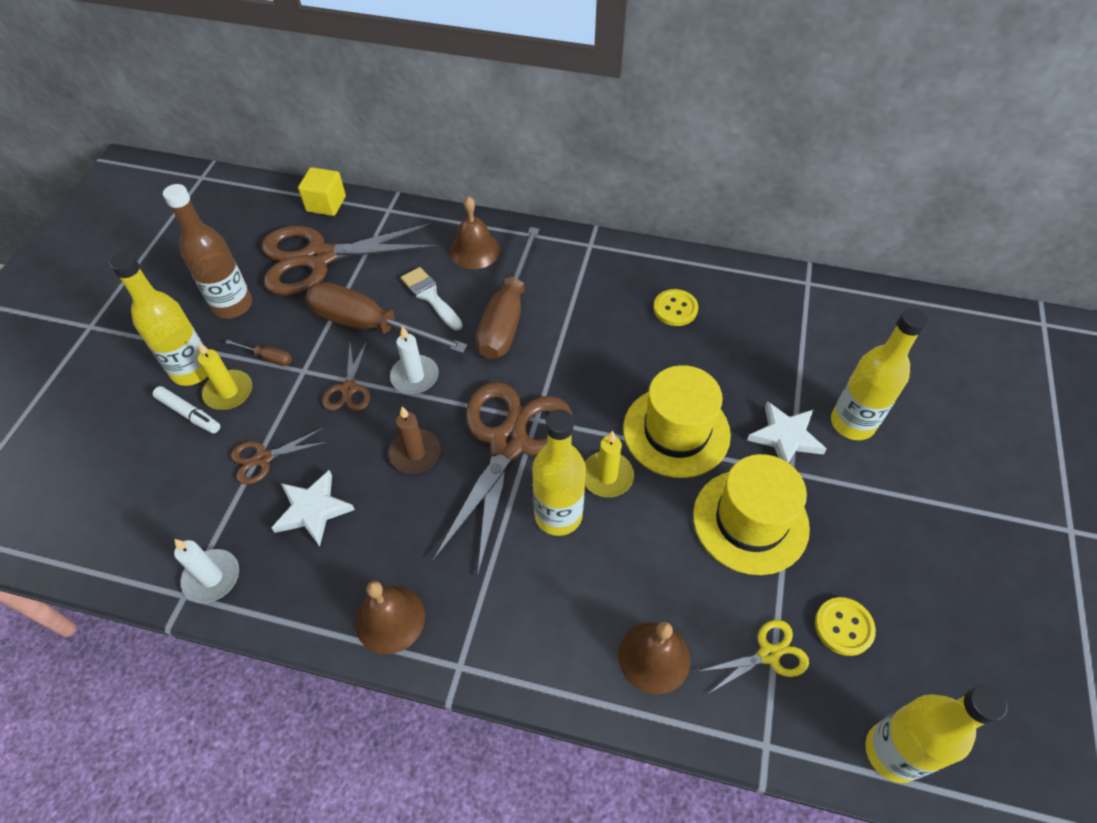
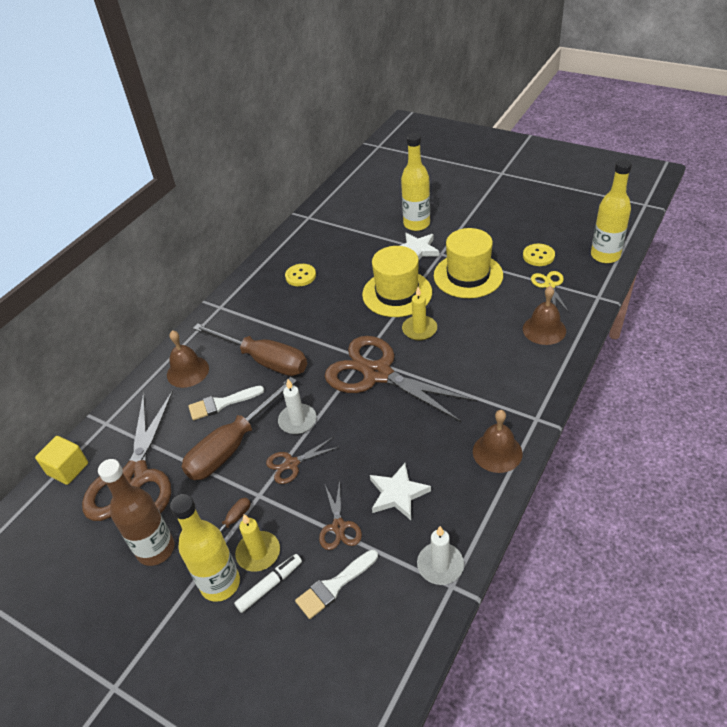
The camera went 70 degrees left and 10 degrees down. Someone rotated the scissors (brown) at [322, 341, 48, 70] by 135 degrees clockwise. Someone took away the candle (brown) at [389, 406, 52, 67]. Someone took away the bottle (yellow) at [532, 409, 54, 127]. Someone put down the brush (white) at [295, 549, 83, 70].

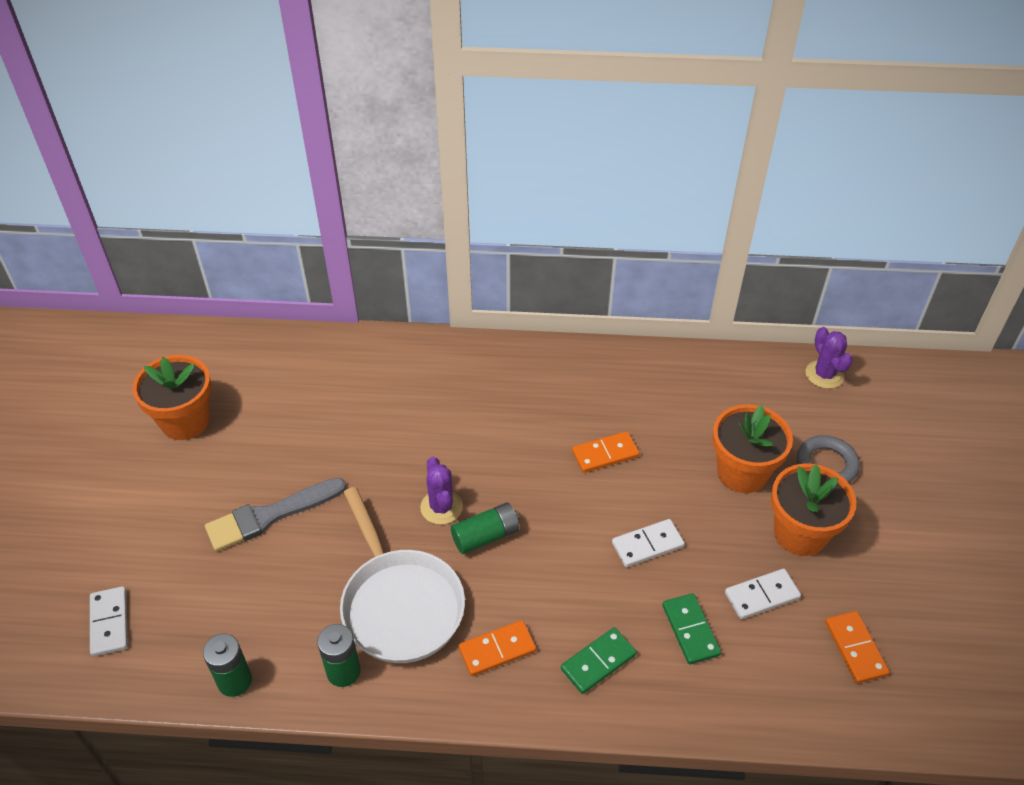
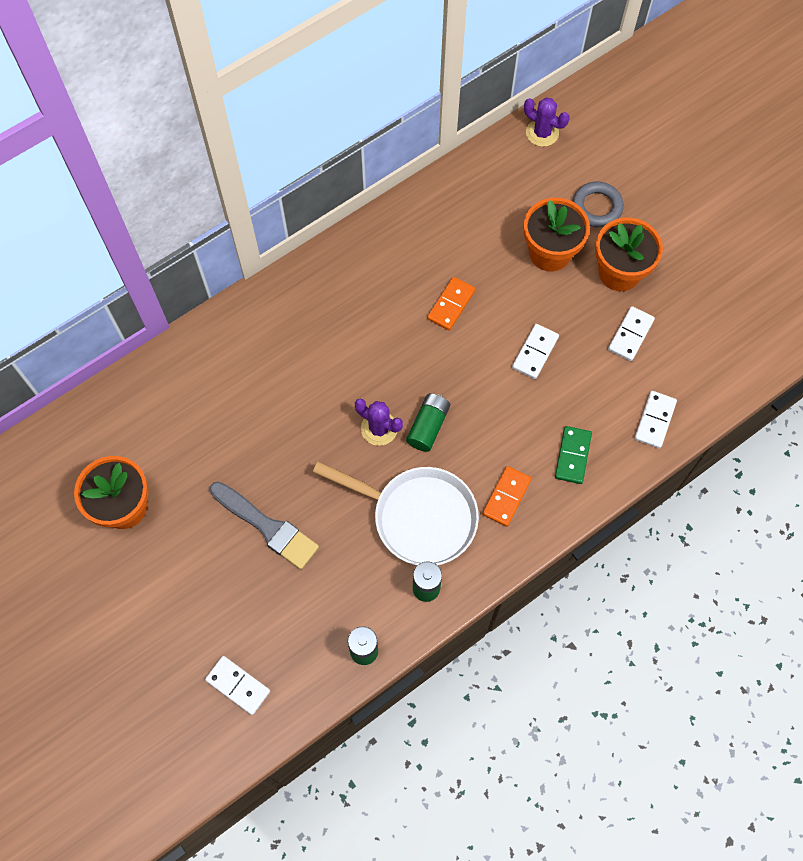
The camera went 40 degrees left and 20 degrees up. Someone rotated the brush (grey) at [205, 478, 141, 74] by 75 degrees counterclockwise. Someone took away the domino (green) at [662, 593, 59, 71]. Someone took away the domino (orange) at [825, 611, 64, 72]. Someone put down the domino (white) at [634, 391, 43, 58].

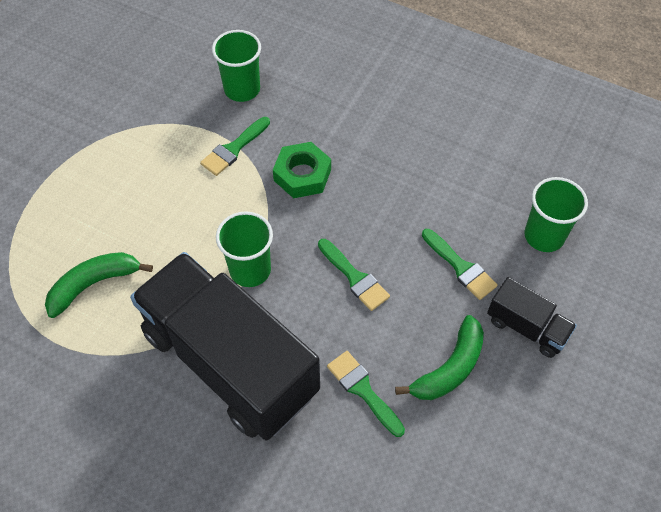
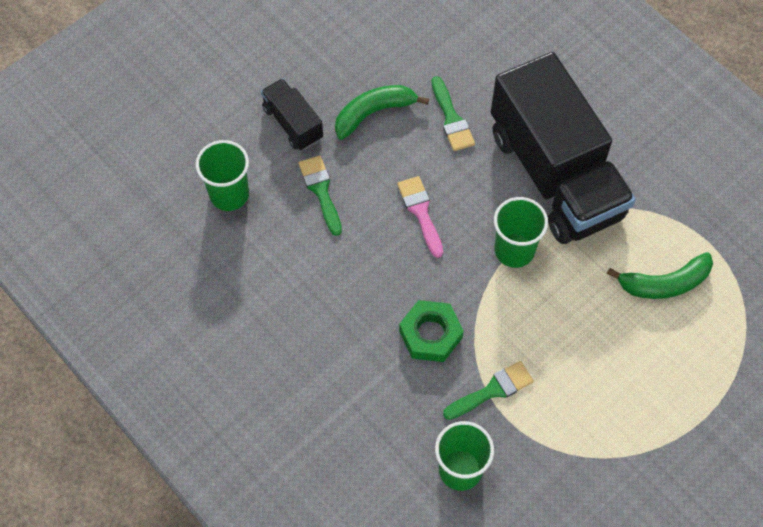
The camera went 160 degrees left and 5 degrees up. Someone repainted the brush (green) at [318, 239, 72, 72], which became the brush (pink) at [397, 176, 46, 82].

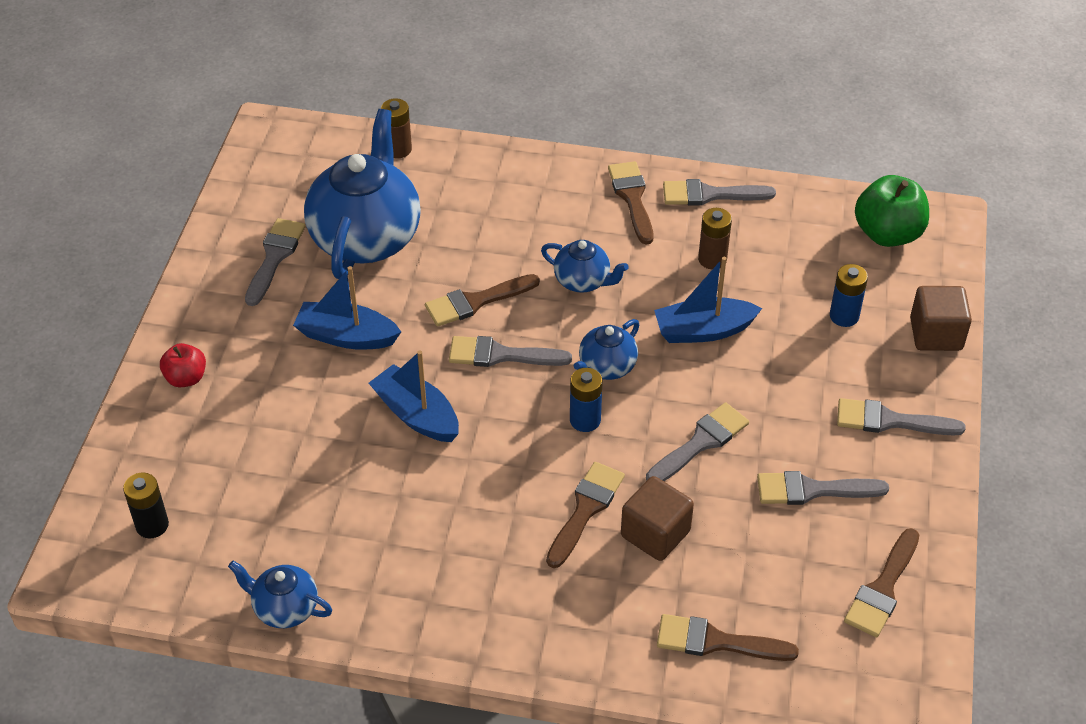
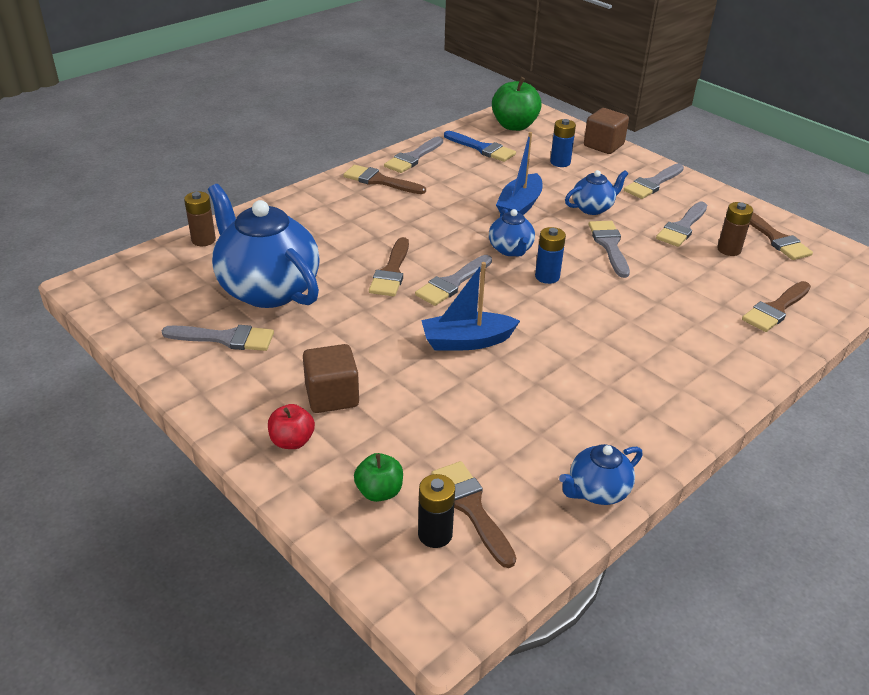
The camera went 55 degrees left and 10 degrees down. Someone rotated the brush (grey) at [245, 218, 60, 88] by 135 degrees clockwise. Someone took away the boat (blue) at [293, 266, 108, 84]. Someone carried the teapot (blue) from [541, 240, 88, 53] to [565, 170, 63, 45]. Someone carried the brush (brown) from [546, 462, 79, 106] to [431, 461, 85, 107]. Someone carried the cube (brown) from [621, 476, 73, 85] to [303, 344, 56, 69]. Someone carried the battery (brown) from [698, 208, 34, 61] to [717, 202, 36, 54]. Someone put down the apple (green) at [354, 453, 49, 49]. Someone put down the brush (blue) at [444, 131, 72, 31].

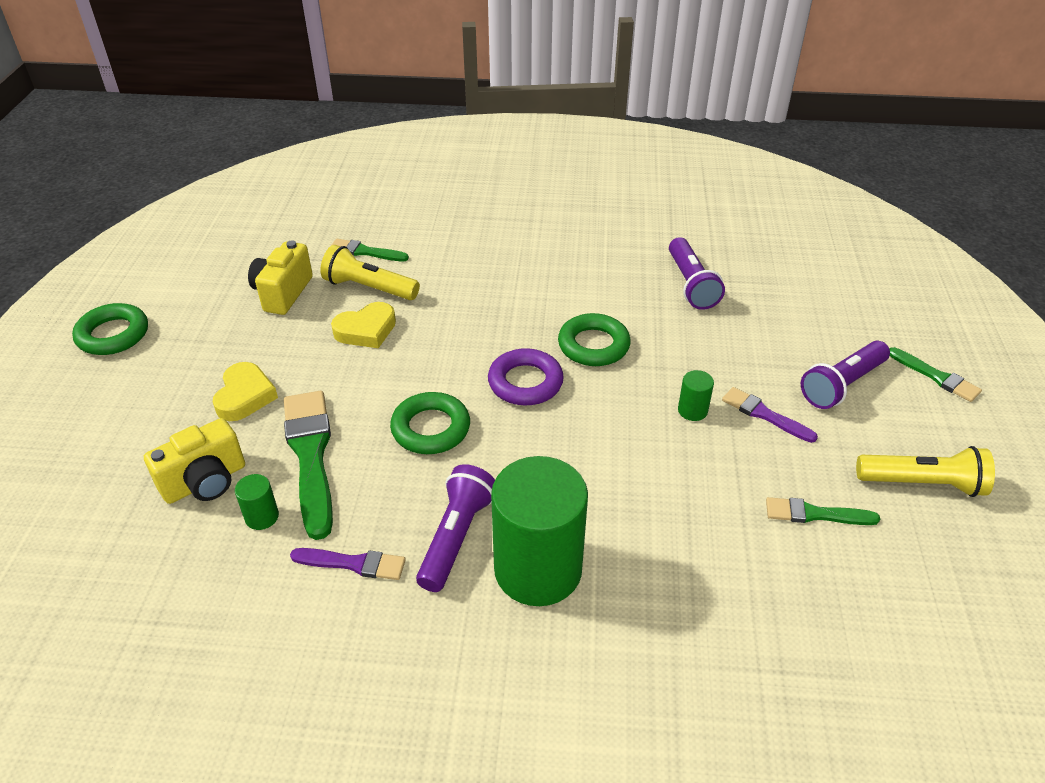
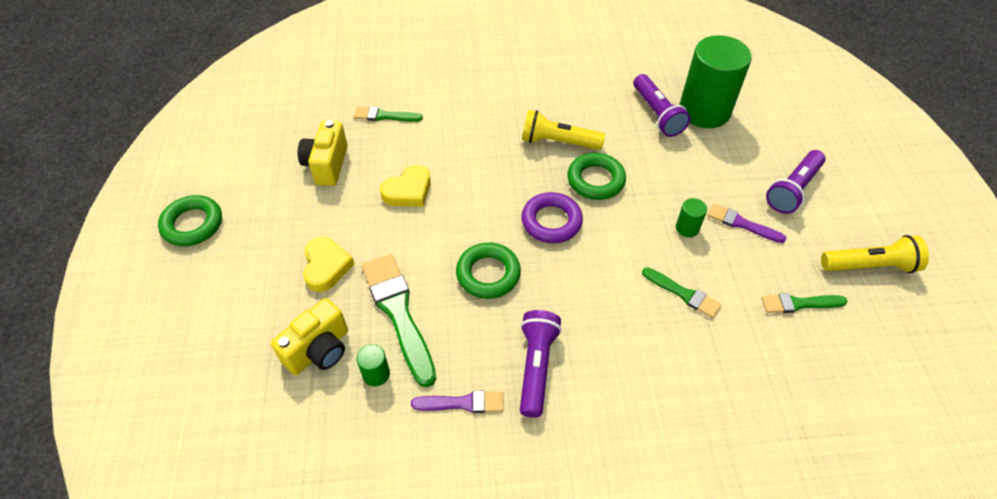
The camera went 10 degrees left and 10 degrees up. Someone carried the flashlight (yellow) from [320, 245, 100, 55] to [522, 110, 83, 40]. Someone carried the cylinder (green) from [491, 456, 97, 150] to [679, 35, 73, 93]. Someone carried the brush (green) from [890, 347, 92, 55] to [642, 267, 80, 51].

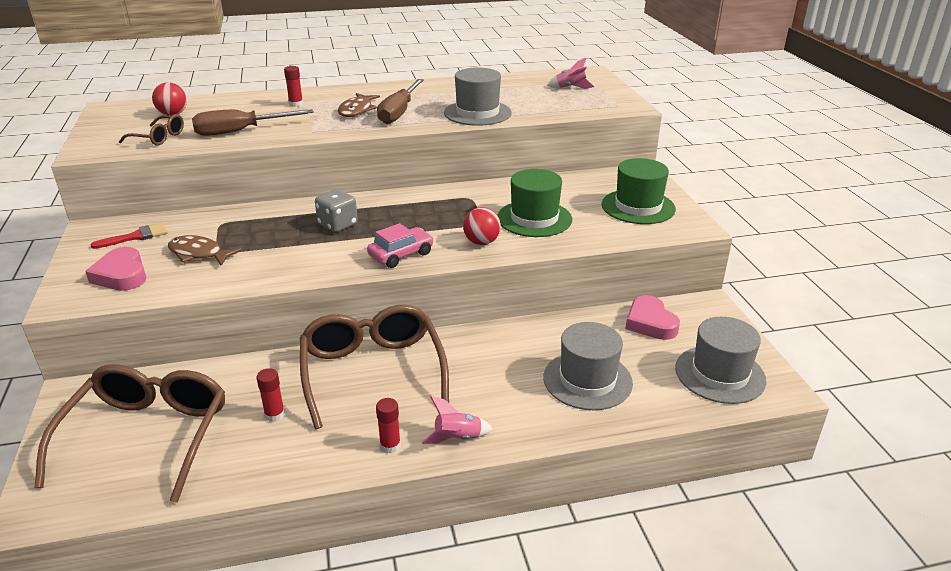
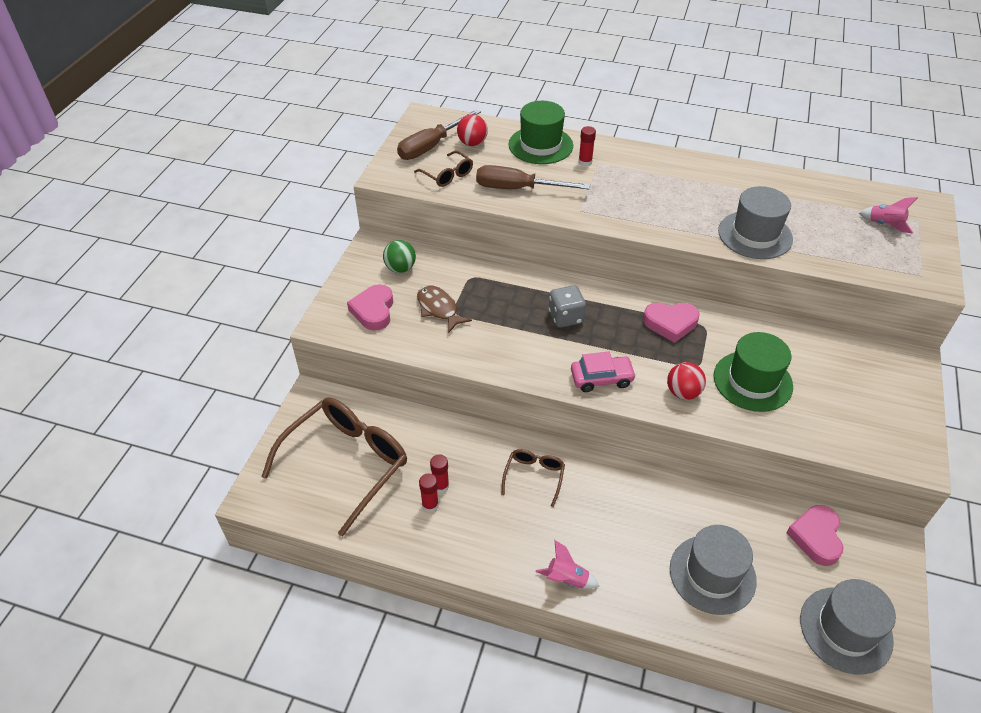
The camera went 30 degrees right and 15 degrees up. Someone swapped the brush (red) at [90, 223, 78, 26] for the ball (green) at [383, 240, 33, 33]. Someone scaled the glasses (brown) at [300, 305, 149, 124] by 0.47. Someone took away the fish (brown) at [338, 93, 42, 24]. Someone carried the glue stick (red) from [376, 398, 25, 55] to [419, 473, 20, 39]. Someone carried the screwdriver (brown) from [377, 79, 47, 45] to [397, 109, 84, 51]. Someone carried the hat (green) from [601, 158, 75, 66] to [509, 101, 64, 63]. Someone put down the heart (pink) at [643, 303, 56, 40].

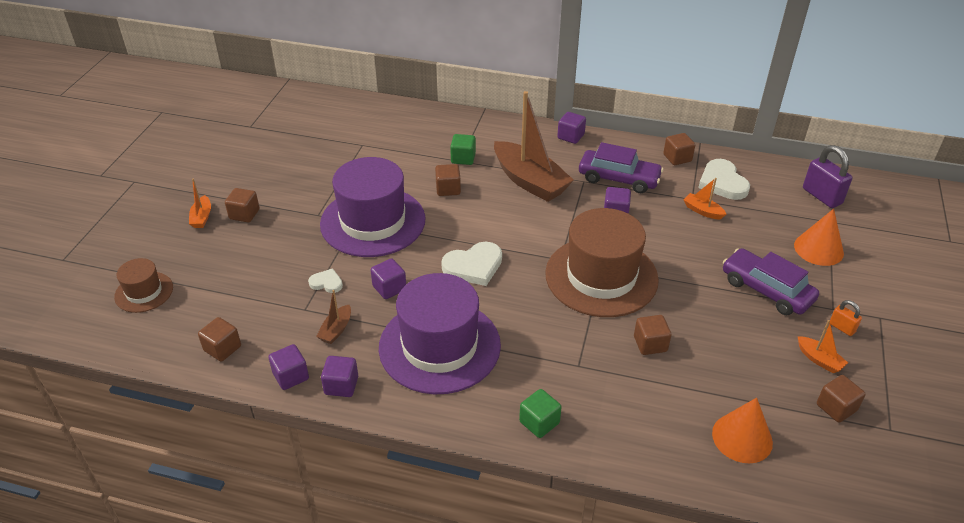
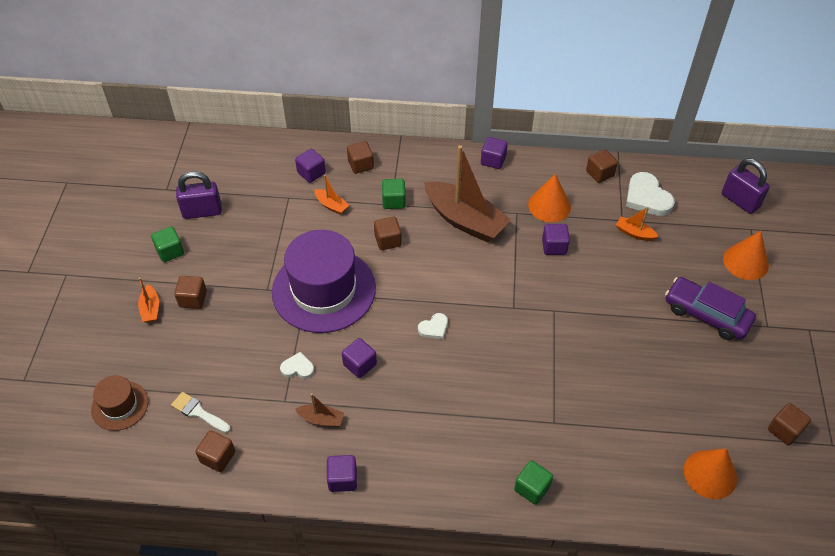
The camera went 10 degrees left and 10 degrees up. Someone carried the cube (purple) from [268, 344, 41, 46] to [295, 149, 31, 34]. Someone rotated the boat (brown) at [316, 290, 35, 54] by 90 degrees counterclockwise. Someone took away the hat (purple) at [379, 273, 122, 122]. Someone scaled the heart (white) at [441, 242, 61, 44] by 0.54. Someone took away the hat (brown) at [545, 208, 114, 109]. Someone swapped the car (purple) at [579, 142, 85, 51] for the cone (orange) at [528, 174, 43, 48]. Someone carried the cube (brown) from [634, 315, 37, 40] to [347, 141, 27, 33]. Someone carried the boat (orange) from [797, 320, 51, 53] to [314, 175, 35, 40]. Someone took away the padlock (orange) at [829, 300, 33, 36]. Someone put down the cube (green) at [151, 226, 33, 36]. Someone put down the brush (white) at [171, 392, 59, 41]. Someone put down the padlock (purple) at [176, 171, 46, 48].

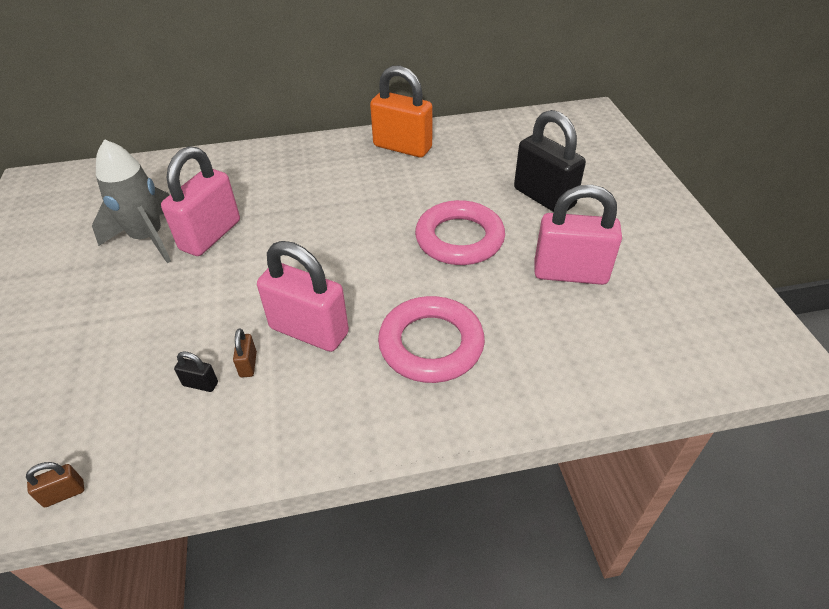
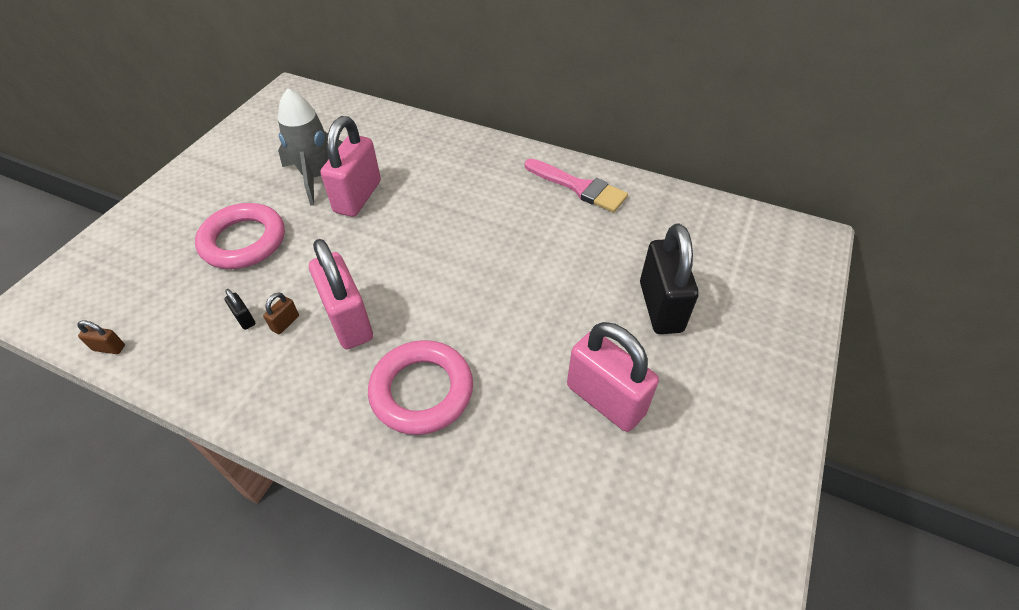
The camera went 35 degrees right and 5 degrees up. Someone rotated the padlock (pink) at [161, 146, 79, 110] by 45 degrees counterclockwise. Someone swapped the padlock (orange) at [370, 66, 63, 91] for the brush (pink) at [525, 158, 103, 55]. Someone carried the ring (pink) from [415, 200, 90, 65] to [195, 203, 90, 66].

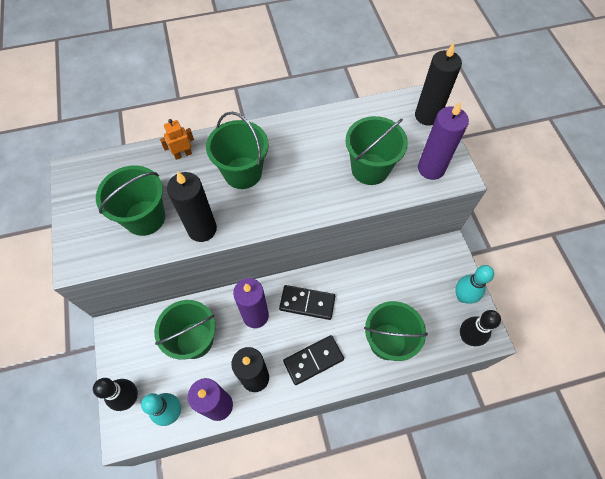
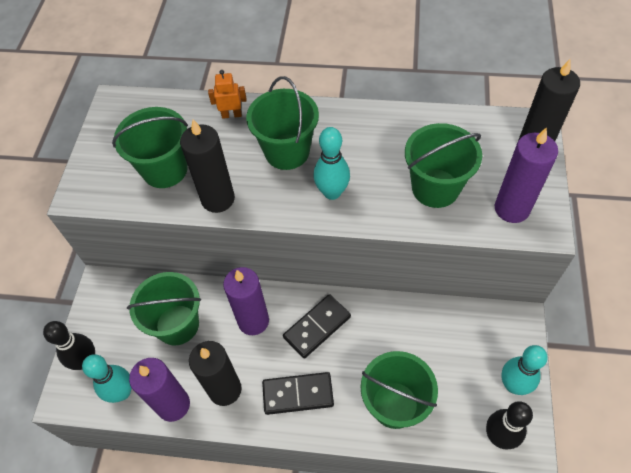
The camera went 25 degrees right and 5 degrees down. Someone rotated the domino (black) at [279, 285, 56, 35] by 75 degrees counterclockwise. Someone put down the bowling pin (turquoise) at [314, 127, 36, 73].

